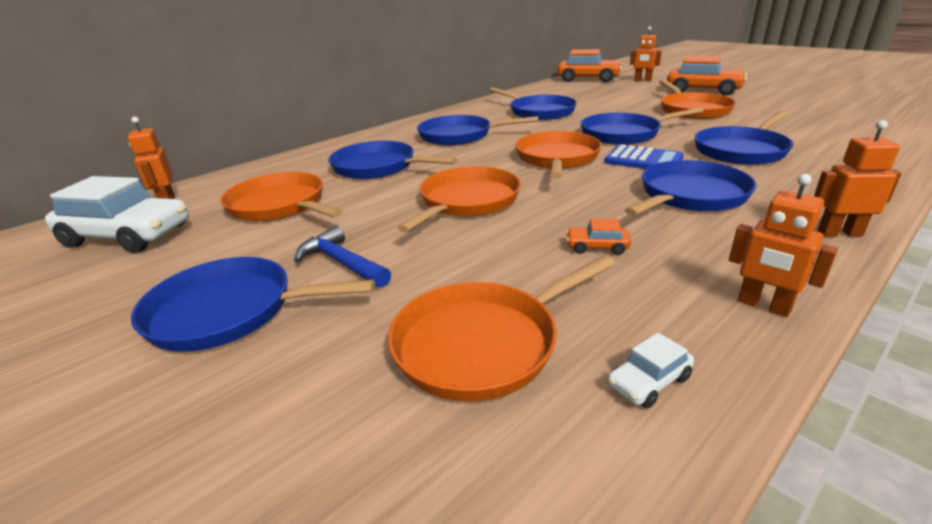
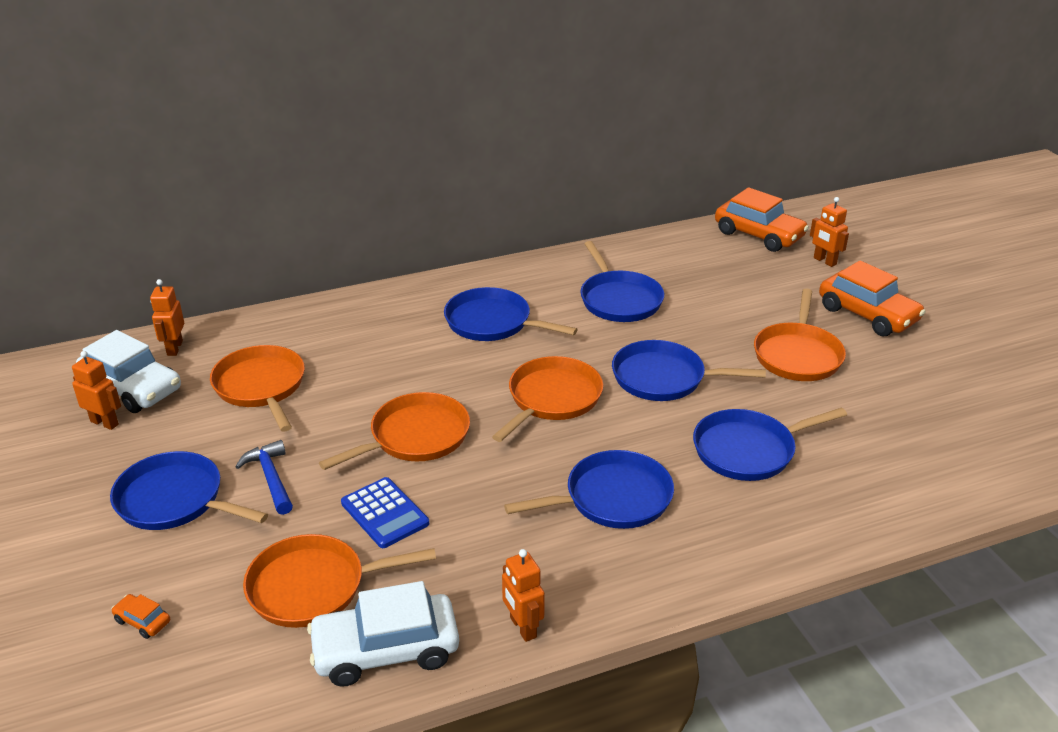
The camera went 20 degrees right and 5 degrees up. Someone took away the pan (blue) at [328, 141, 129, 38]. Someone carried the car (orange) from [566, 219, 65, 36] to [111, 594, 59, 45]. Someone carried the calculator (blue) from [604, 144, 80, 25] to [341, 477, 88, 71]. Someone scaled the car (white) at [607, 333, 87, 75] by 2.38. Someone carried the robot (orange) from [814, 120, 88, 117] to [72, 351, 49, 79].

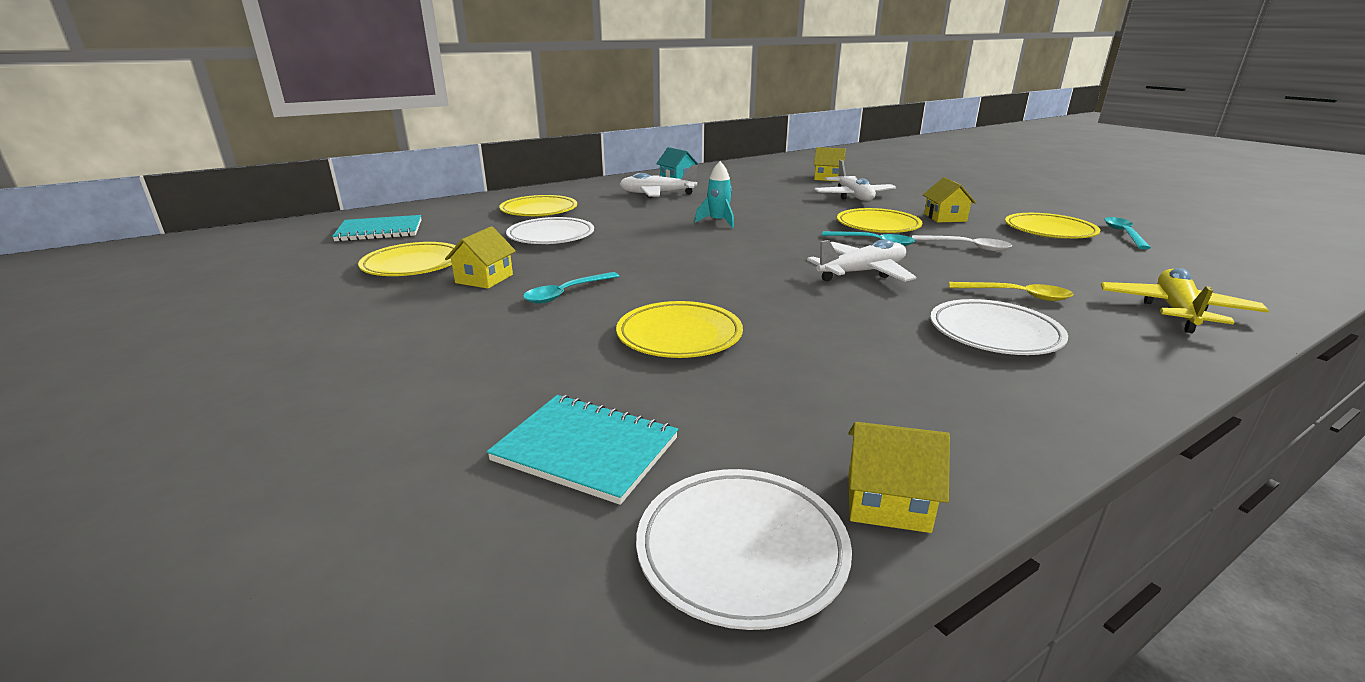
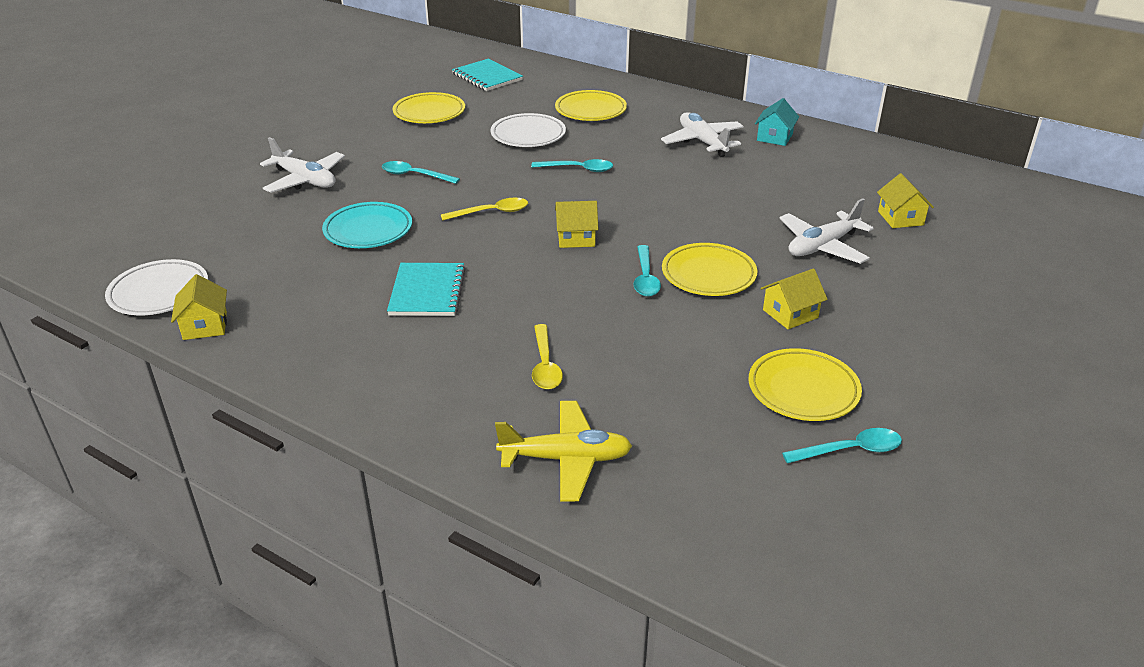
The camera went 65 degrees right and 10 degrees up. Someone carried the house (yellow) from [445, 226, 71, 63] to [555, 201, 44, 47]. Someone carried the notebook (turquoise) from [487, 395, 191, 110] to [387, 263, 79, 53]. Someone repainted the plate (yellow) at [616, 301, 127, 57], which became the plate (turquoise) at [322, 202, 90, 46]. Someone took away the rocket (turquoise) at [695, 161, 39, 67]. Someone carried the plane (white) from [807, 239, 109, 43] to [260, 137, 85, 56]. Someone took away the spoon (white) at [912, 235, 100, 16]. Someone took away the plate (white) at [930, 299, 138, 56]. Someone put down the spoon (yellow) at [441, 198, 87, 23]. Someone put down the spoon (turquoise) at [531, 159, 82, 13].

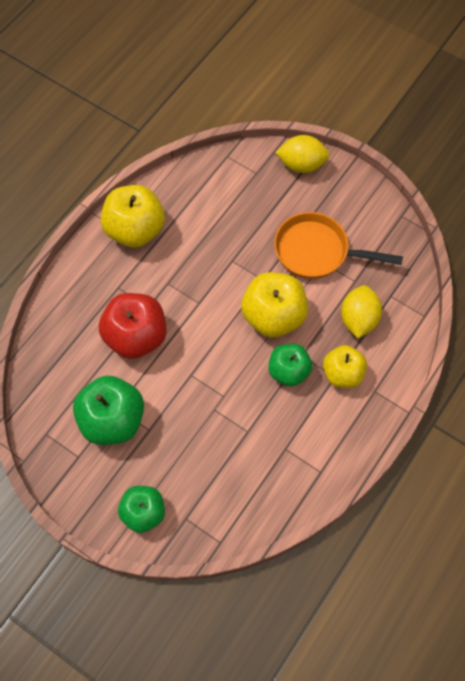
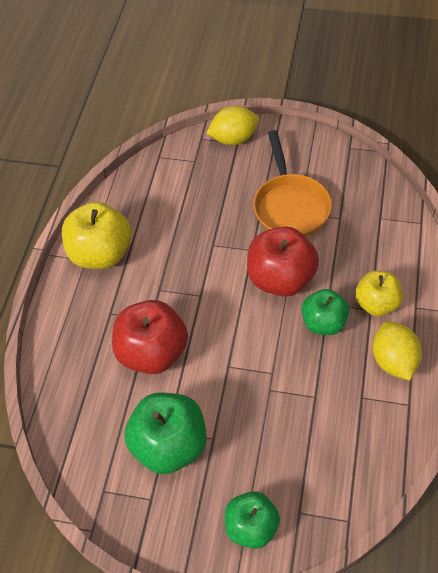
The camera went 20 degrees left and 10 degrees down. Someone repainted the apple (yellow) at [241, 272, 67, 66], which became the apple (red) at [247, 226, 72, 71]. Someone rotated the pan (orange) at [274, 212, 129, 67] by 90 degrees counterclockwise. Someone carried the lemon (yellow) from [341, 285, 41, 53] to [373, 321, 49, 60].

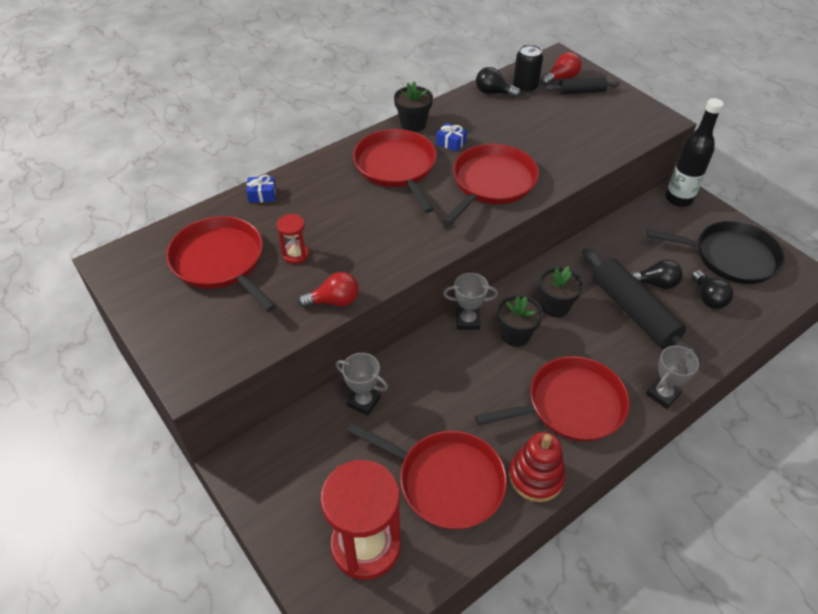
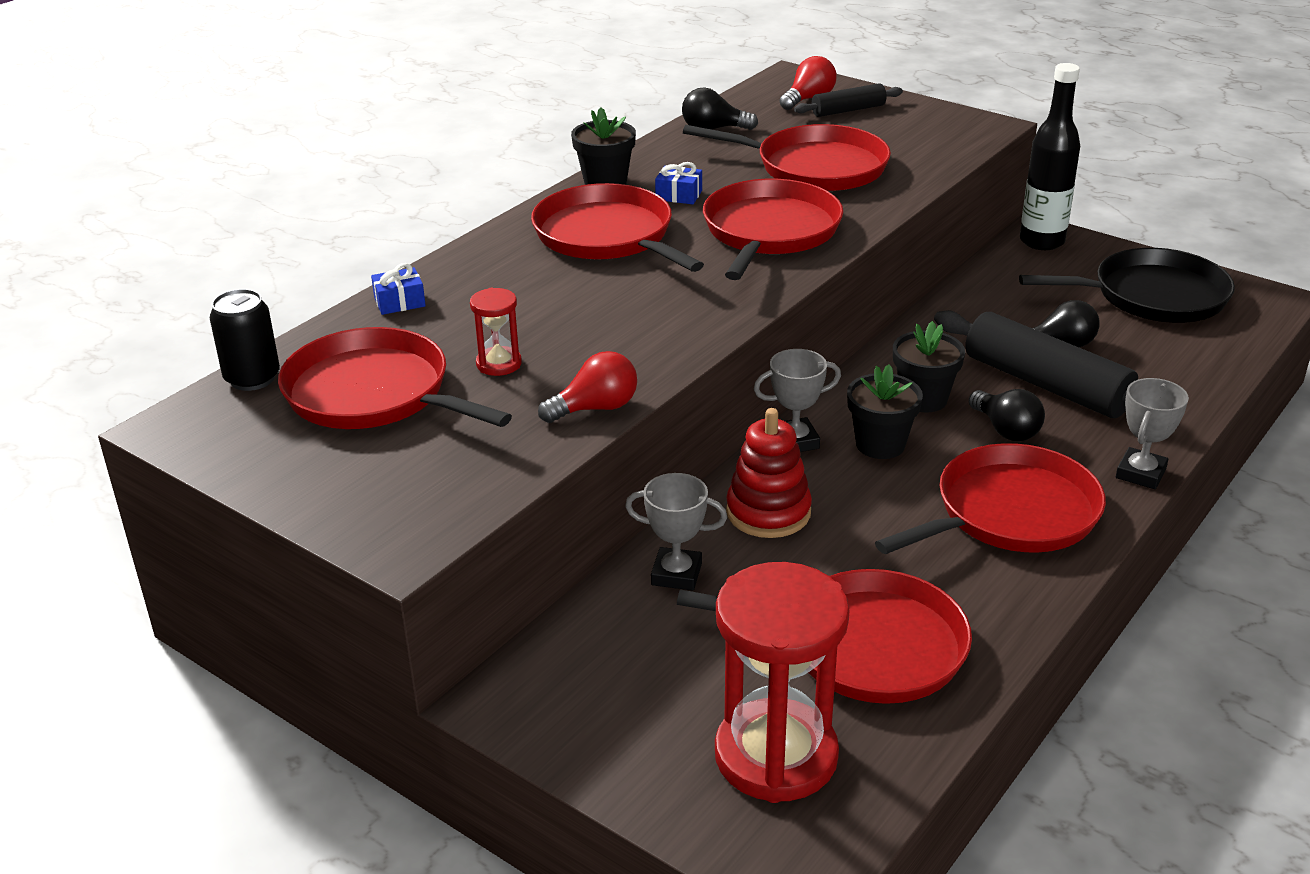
The camera went 15 degrees left and 15 degrees down. Someone carried the stacking toy (red) from [509, 432, 57, 70] to [726, 408, 86, 130]. Someone carried the can (black) from [513, 44, 30, 49] to [210, 289, 70, 102]. Someone carried the light bulb (black) from [691, 270, 42, 39] to [969, 389, 76, 52]. Someone put down the pan (red) at [683, 124, 208, 67].

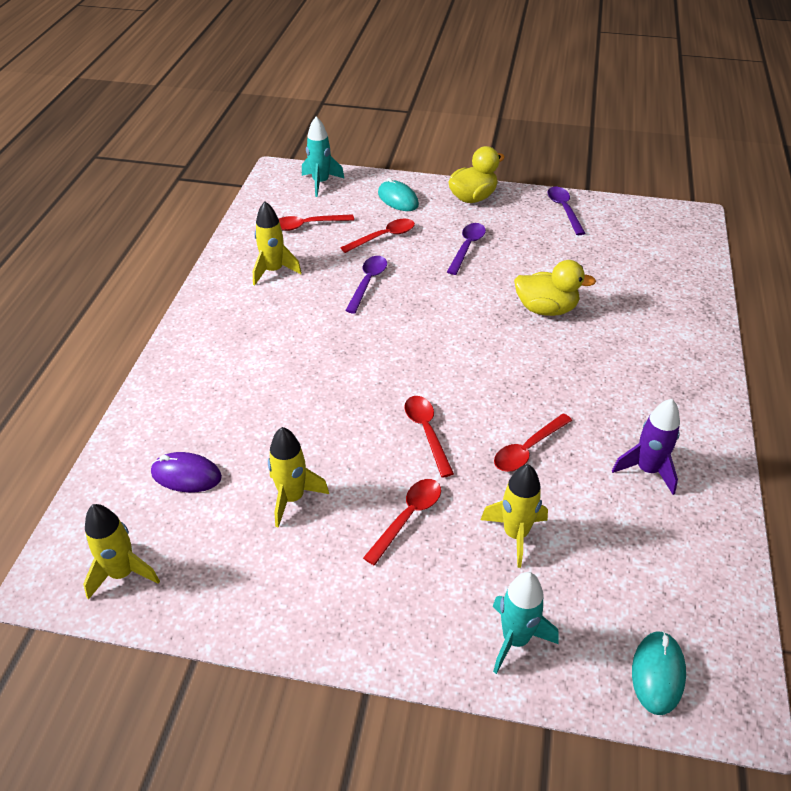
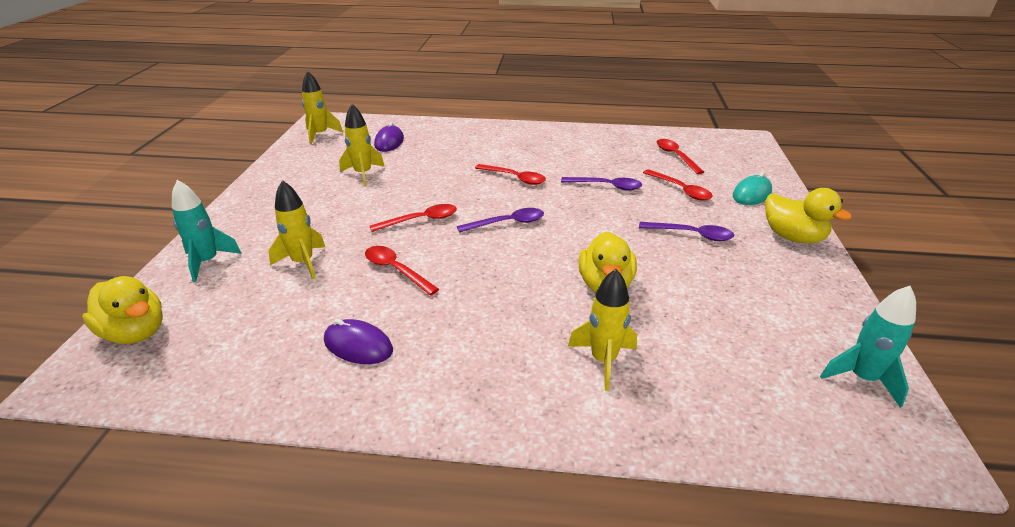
The camera went 85 degrees right and 10 degrees down. Someone carried the rocket (yellow) from [253, 201, 49, 84] to [568, 269, 69, 122]. Someone carried the rocket (turquoise) from [302, 116, 43, 81] to [820, 286, 96, 122]. Someone carried the spoon (red) from [363, 479, 78, 86] to [475, 164, 71, 21]. Someone carried the spoon (purple) from [548, 187, 37, 48] to [457, 208, 87, 25]. Someone swapped the rocket (purple) at [612, 399, 68, 96] for the mouse (purple) at [324, 319, 69, 45]. Someone swapped the mouse (turquoise) at [632, 631, 54, 84] for the duck (yellow) at [82, 276, 81, 68].

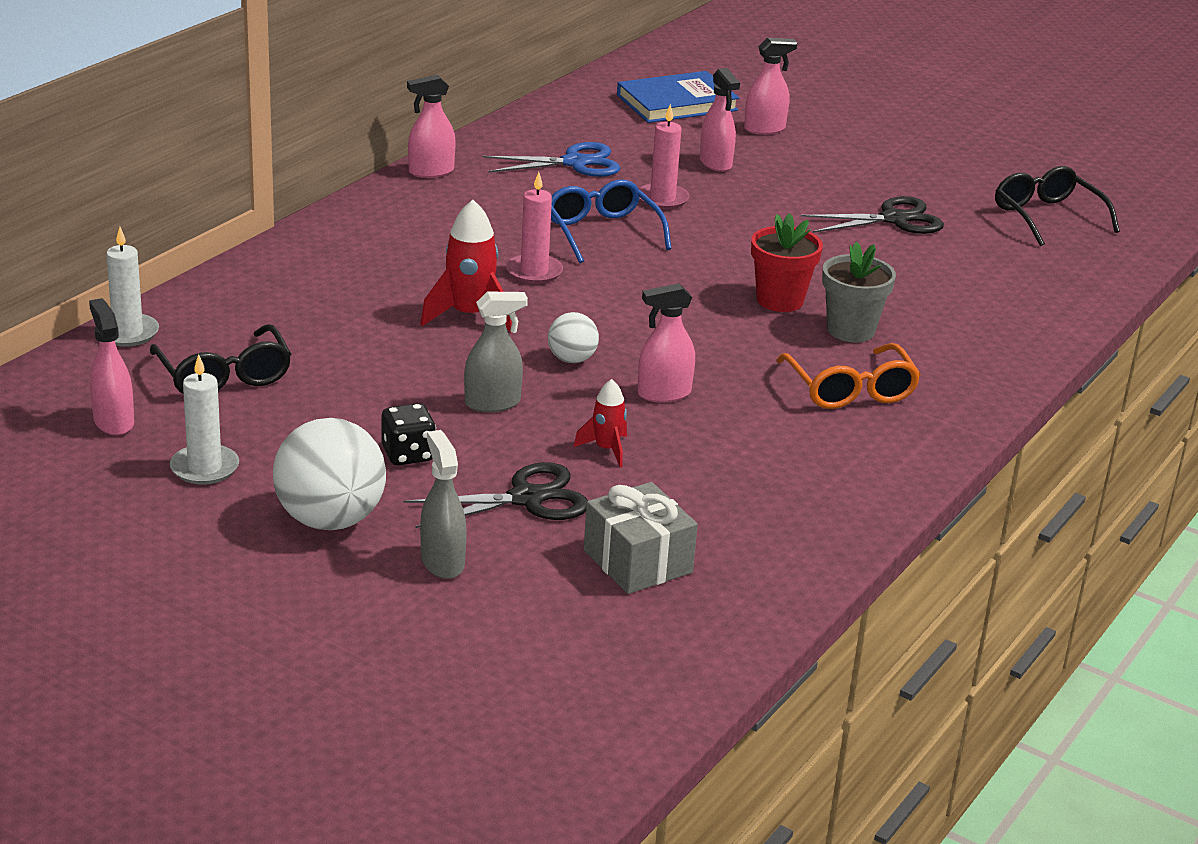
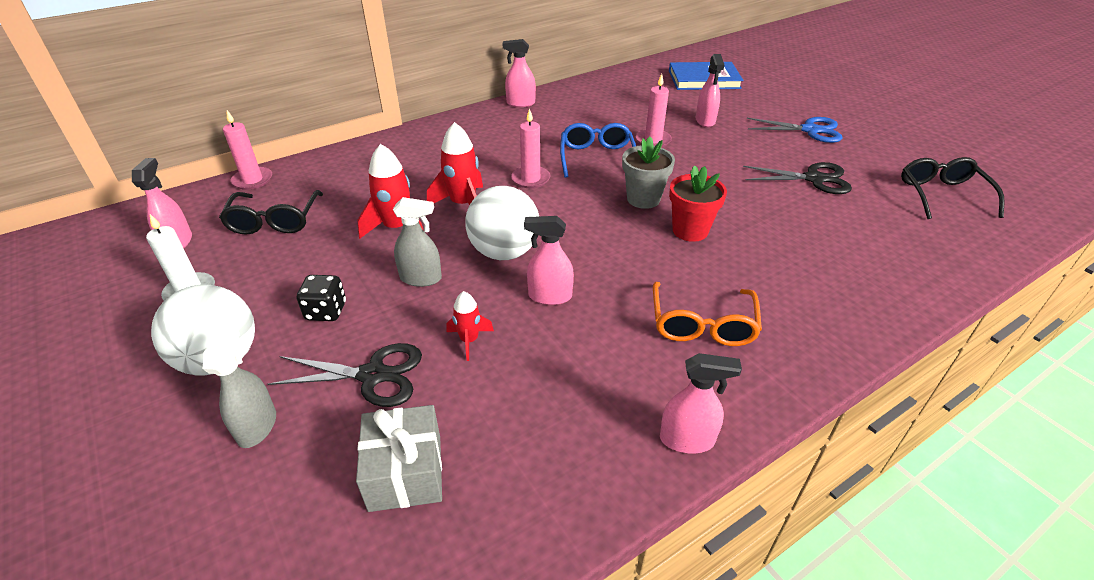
The camera went 25 degrees right and 10 degrees up. Someone repainted the candle (white) at [106, 227, 53, 120], which became the candle (pink) at [223, 110, 49, 80]. Someone carried the scissors (blue) from [483, 142, 137, 35] to [747, 117, 95, 26]. Someone scaled the ball (white) at [548, 312, 51, 51] by 1.91. Someone carried the spray bottle (pink) from [744, 38, 54, 97] to [660, 353, 82, 100]. Someone carried the flower pot (grey) from [822, 242, 74, 100] to [622, 137, 53, 72]. Someone put down the rocket (red) at [357, 144, 67, 95].

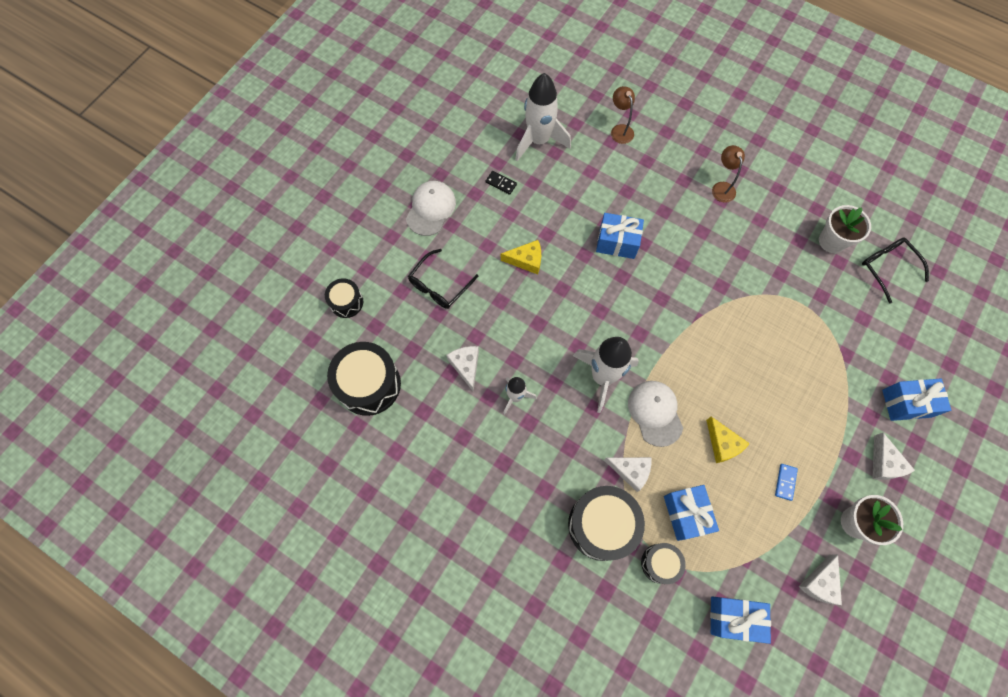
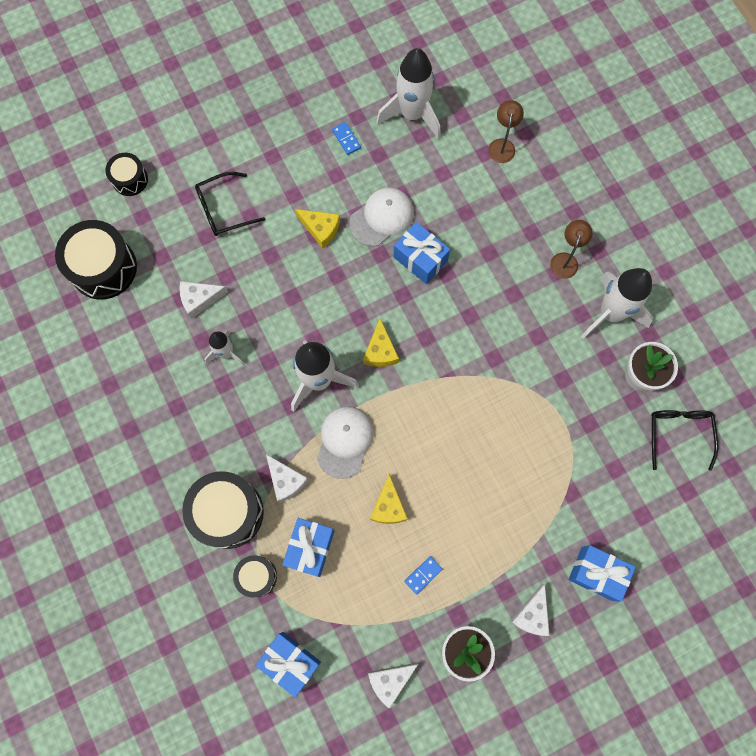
The camera went 30 degrees right and 5 degrees up. Someone carried the cap (white) from [406, 181, 50, 55] to [349, 188, 65, 59]. Someone rotated the cheese (white) at [446, 346, 33, 45] by 120 degrees counterclockwise. Someone repainted the domino (black) at [486, 171, 31, 24], which became the domino (blue) at [332, 122, 29, 33]. Someone put down the cheese (yellow) at [363, 318, 36, 49]. Someone put down the rocket (white) at [581, 268, 72, 71].

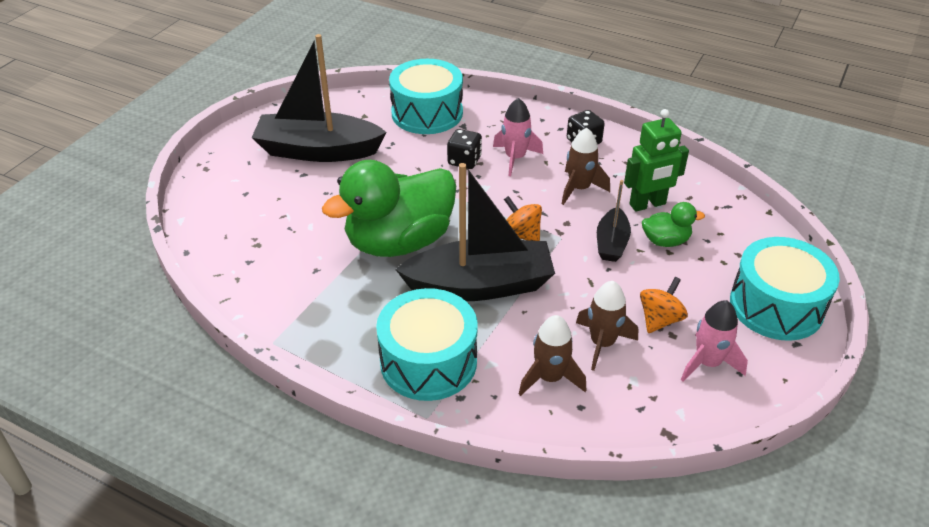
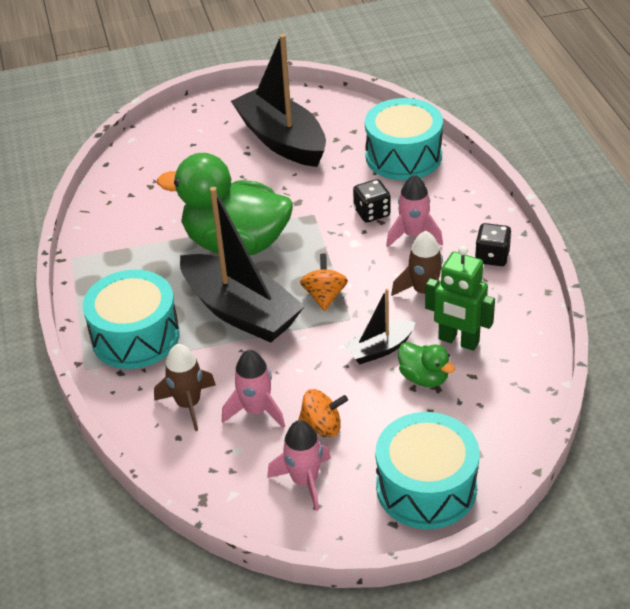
The camera went 50 degrees right and 0 degrees up. Someone repainted the rocket (brown) at [576, 281, 62, 90], which became the rocket (pink) at [222, 350, 63, 78].

